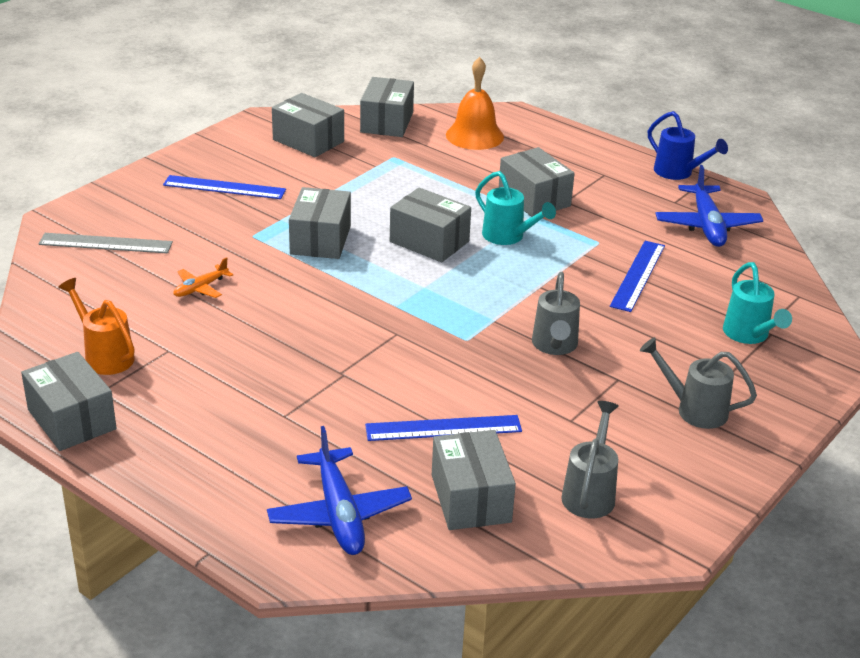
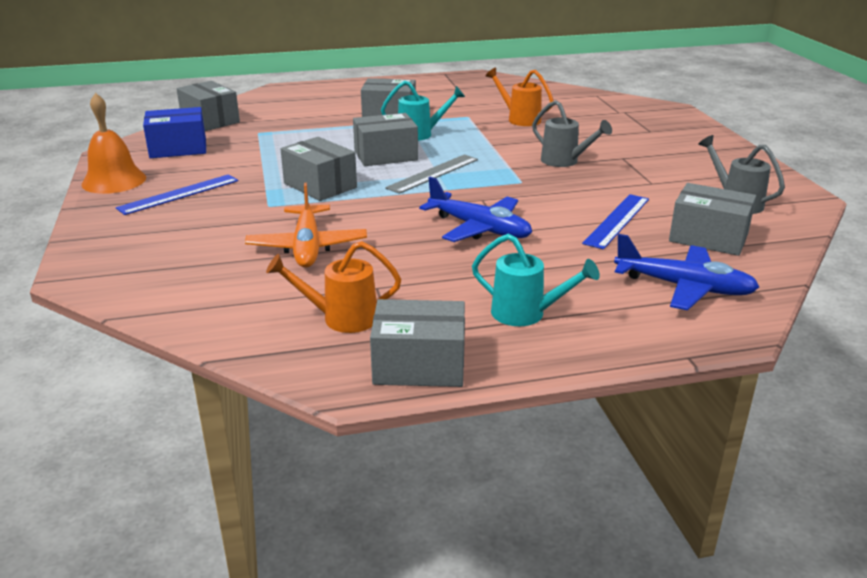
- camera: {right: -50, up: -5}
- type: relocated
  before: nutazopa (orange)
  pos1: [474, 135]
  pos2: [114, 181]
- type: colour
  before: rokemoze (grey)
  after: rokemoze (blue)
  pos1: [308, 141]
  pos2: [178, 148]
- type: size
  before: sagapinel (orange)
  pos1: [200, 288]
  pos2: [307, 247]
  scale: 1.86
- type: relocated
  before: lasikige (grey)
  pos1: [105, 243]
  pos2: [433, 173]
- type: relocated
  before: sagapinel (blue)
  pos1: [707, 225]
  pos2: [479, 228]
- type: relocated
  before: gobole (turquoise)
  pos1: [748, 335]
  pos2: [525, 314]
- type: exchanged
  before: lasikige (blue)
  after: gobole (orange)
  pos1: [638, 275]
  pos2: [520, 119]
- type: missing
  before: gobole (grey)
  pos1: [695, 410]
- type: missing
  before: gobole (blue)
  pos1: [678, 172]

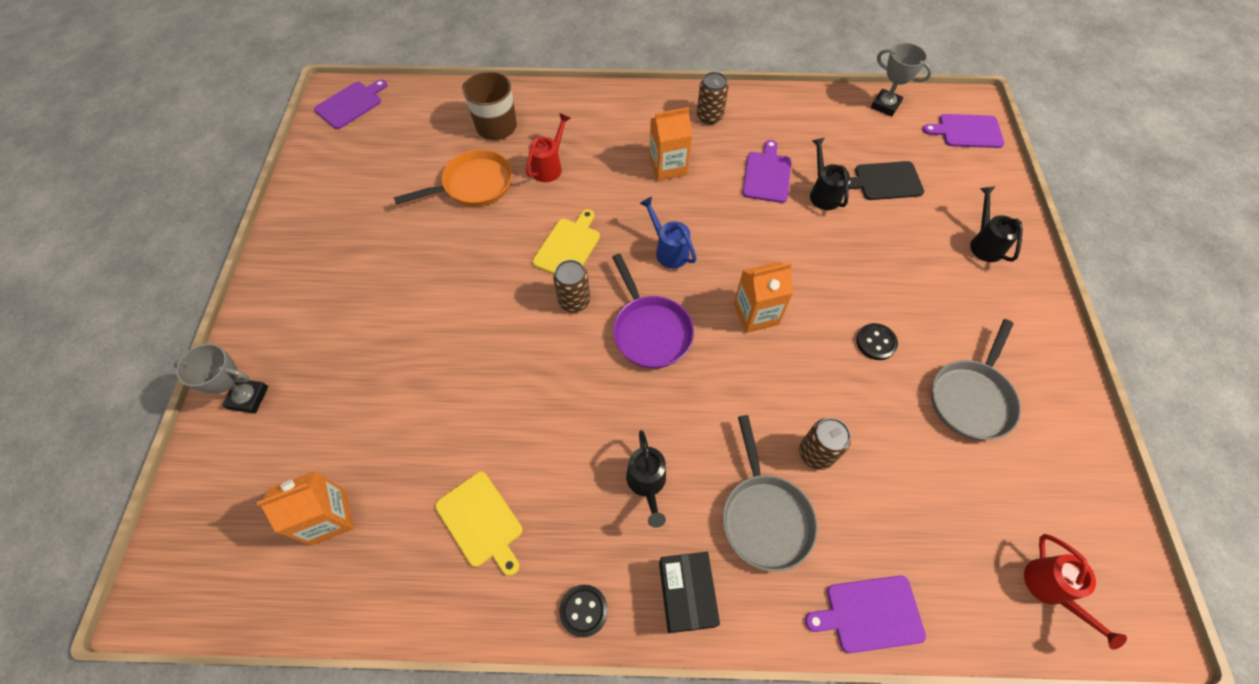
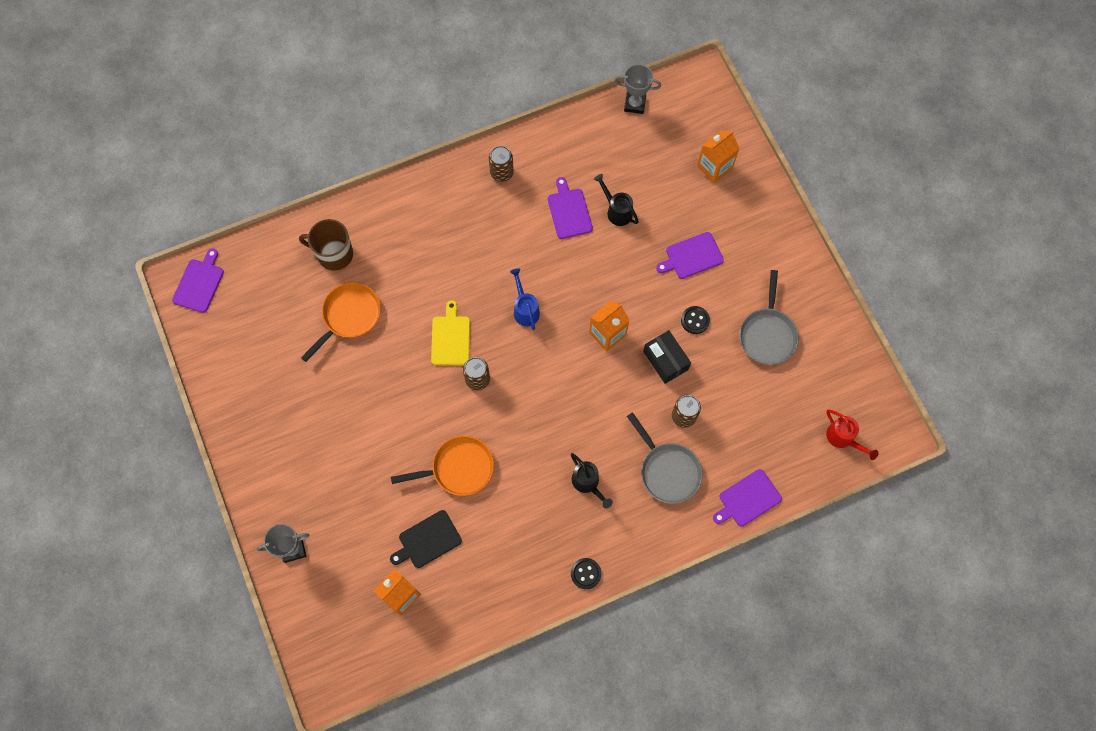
- camera: {right: -25, up: 10}
- type: relocated
  before: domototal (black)
  pos1: [885, 181]
  pos2: [427, 540]
- type: appeared
  after: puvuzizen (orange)
  pos2: [458, 468]
- type: spun
  before: gobole (blue)
  pos1: [668, 250]
  pos2: [525, 309]
  turn: 45
- type: relocated
  before: rokemoze (black)
  pos1: [686, 594]
  pos2: [665, 360]
- type: relocated
  before: domototal (purple)
  pos1: [967, 131]
  pos2: [692, 256]
- type: relocated
  before: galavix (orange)
  pos1: [668, 167]
  pos2: [714, 167]
- type: missing
  before: domototal (yellow)
  pos1: [481, 521]
- type: missing
  before: gobole (red)
  pos1: [549, 167]
- type: missing
  before: puvuzizen (purple)
  pos1: [650, 331]
- type: missing
  before: gobole (black)
  pos1: [984, 243]

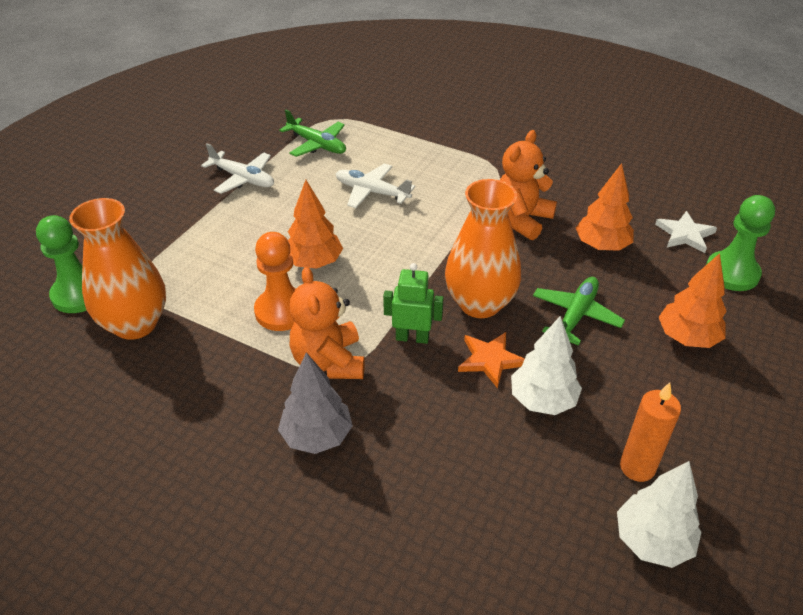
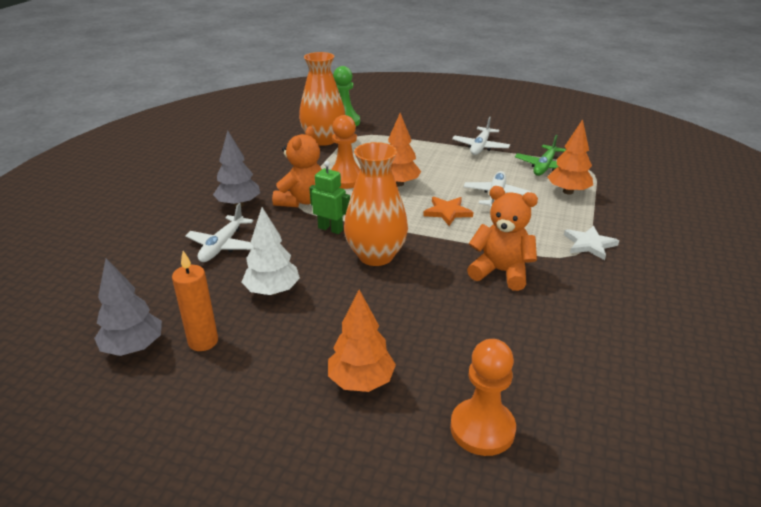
- camera: {right: 80, up: -10}
- type: colour
  before: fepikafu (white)
  after: fepikafu (grey)
  pos1: [652, 541]
  pos2: [133, 347]
- type: appeared
  after: sagapinel (white)
  pos2: [222, 246]
- type: spun
  before: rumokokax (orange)
  pos1: [329, 362]
  pos2: [302, 201]
  turn: 135
- type: spun
  before: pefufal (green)
  pos1: [412, 337]
  pos2: [330, 229]
  turn: -60
- type: relocated
  before: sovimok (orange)
  pos1: [490, 360]
  pos2: [447, 212]
- type: colour
  before: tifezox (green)
  after: tifezox (orange)
  pos1: [732, 273]
  pos2: [482, 429]
- type: relocated
  before: fepikafu (orange)
  pos1: [601, 246]
  pos2: [568, 191]
- type: relocated
  before: sovimok (white)
  pos1: [685, 234]
  pos2: [589, 244]
- type: missing
  before: sagapinel (green)
  pos1: [576, 315]

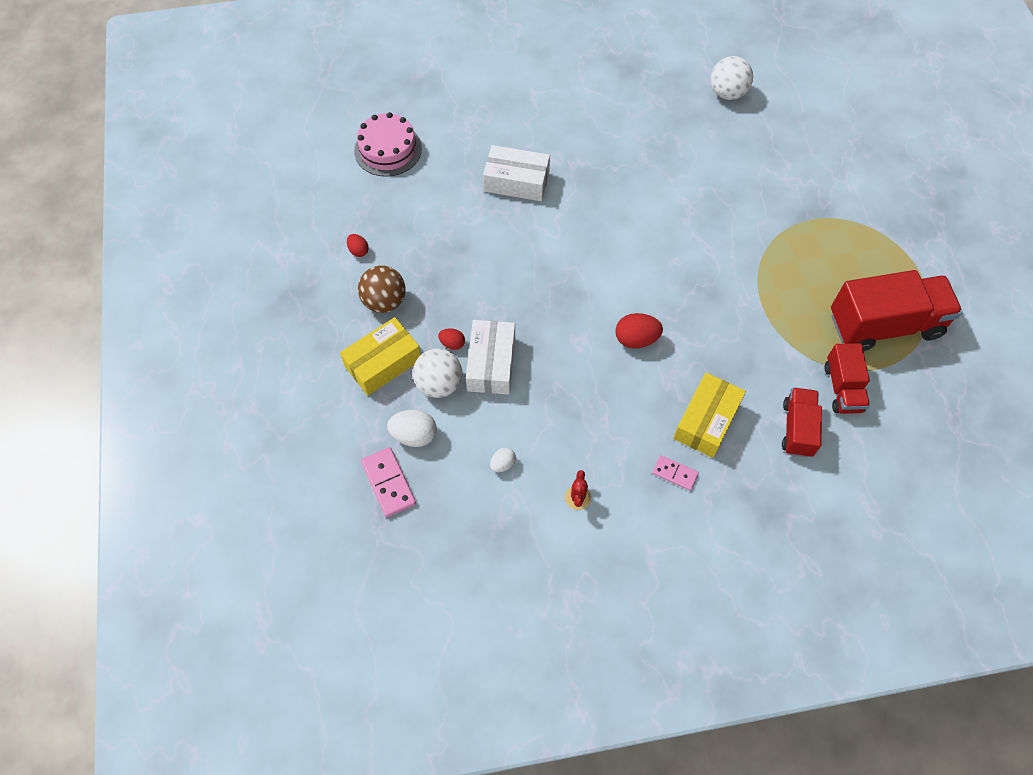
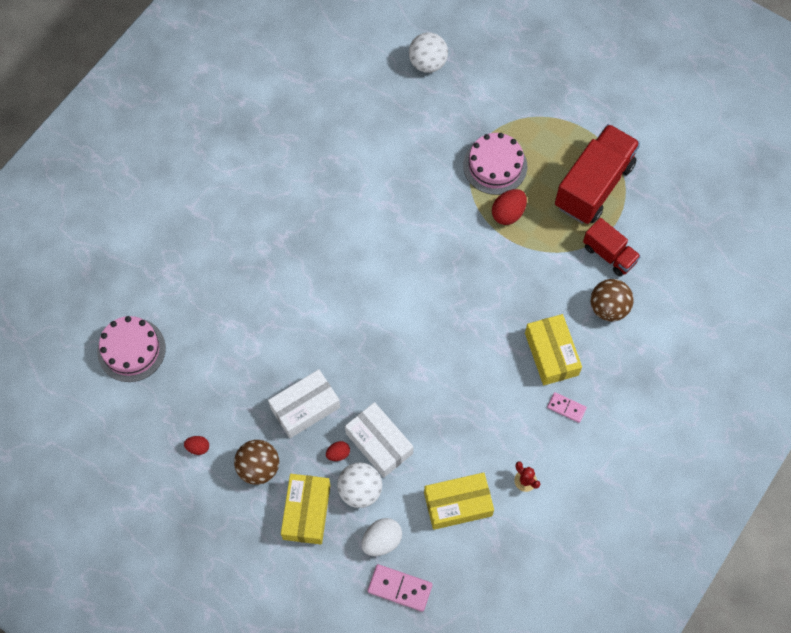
- camera: {right: -45, up: 5}
- type: relocated
  before: rokemoze (white)
  pos1: [516, 181]
  pos2: [305, 408]
- type: relocated
  before: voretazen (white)
  pos1: [727, 93]
  pos2: [427, 63]
- type: exchanged
  before: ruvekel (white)
  after: rokemoze (yellow)
  pos1: [503, 464]
  pos2: [458, 504]
- type: appeared
  after: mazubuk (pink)
  pos2: [495, 166]
- type: relocated
  before: ruvekel (red)
  pos1: [636, 339]
  pos2: [508, 213]
- type: spun
  before: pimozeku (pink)
  pos1: [675, 473]
  pos2: [566, 408]
  turn: 45
- type: exchanged
  before: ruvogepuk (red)
  after: voretazen (brown)
  pos1: [797, 429]
  pos2: [608, 308]

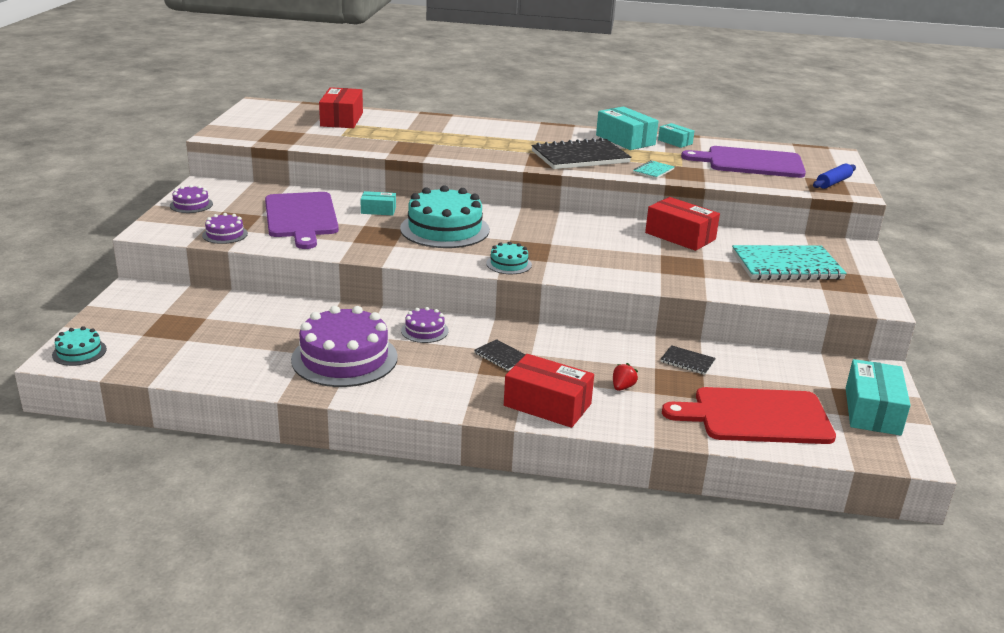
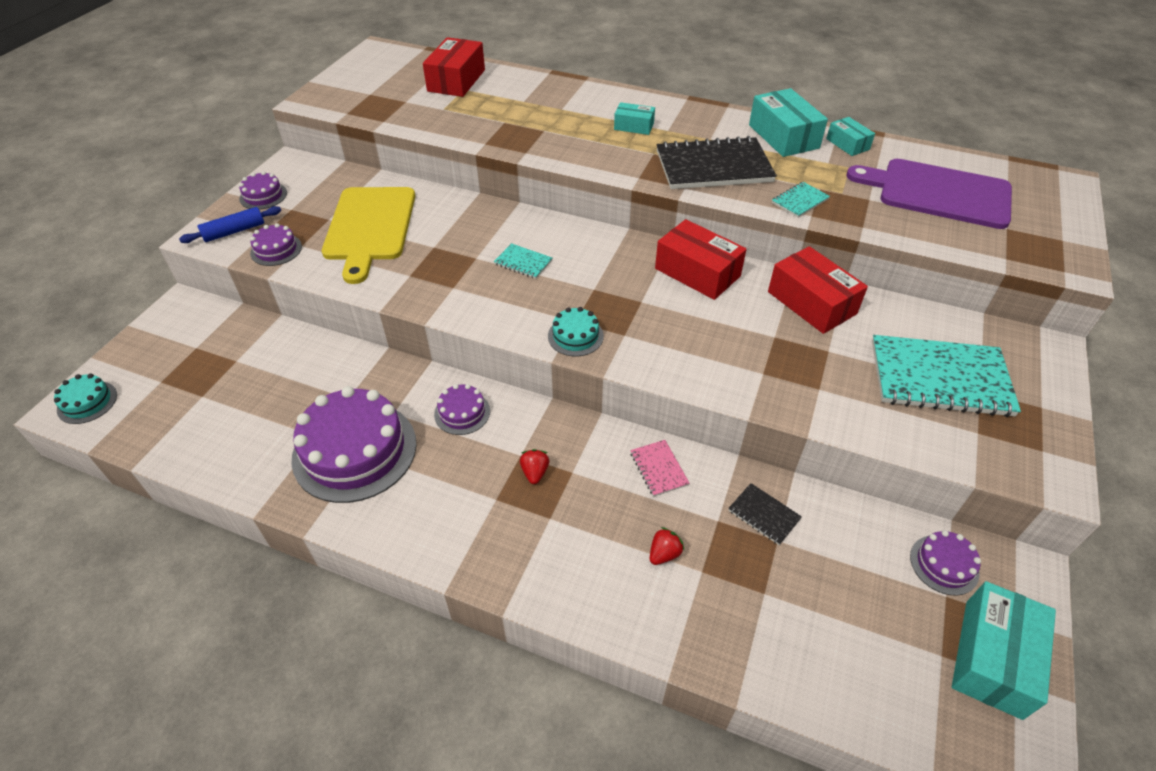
- camera: {right: 15, up: 20}
- type: relocated
  before: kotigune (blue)
  pos1: [833, 182]
  pos2: [234, 231]
- type: colour
  before: domototal (purple)
  after: domototal (yellow)
  pos1: [301, 217]
  pos2: [370, 227]
- type: exchanged
  before: mazubuk (turquoise)
  after: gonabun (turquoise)
  pos1: [444, 229]
  pos2: [523, 262]
- type: exchanged
  before: gonabun (black)
  after: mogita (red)
  pos1: [501, 356]
  pos2: [535, 472]
- type: relocated
  before: rokemoze (turquoise)
  pos1: [378, 210]
  pos2: [634, 126]
- type: appeared
  after: gonabun (pink)
  pos2: [658, 469]
- type: relocated
  before: rokemoze (red)
  pos1: [547, 405]
  pos2: [697, 272]
- type: appeared
  after: mazubuk (purple)
  pos2: [944, 564]
- type: missing
  before: domototal (red)
  pos1: [756, 416]

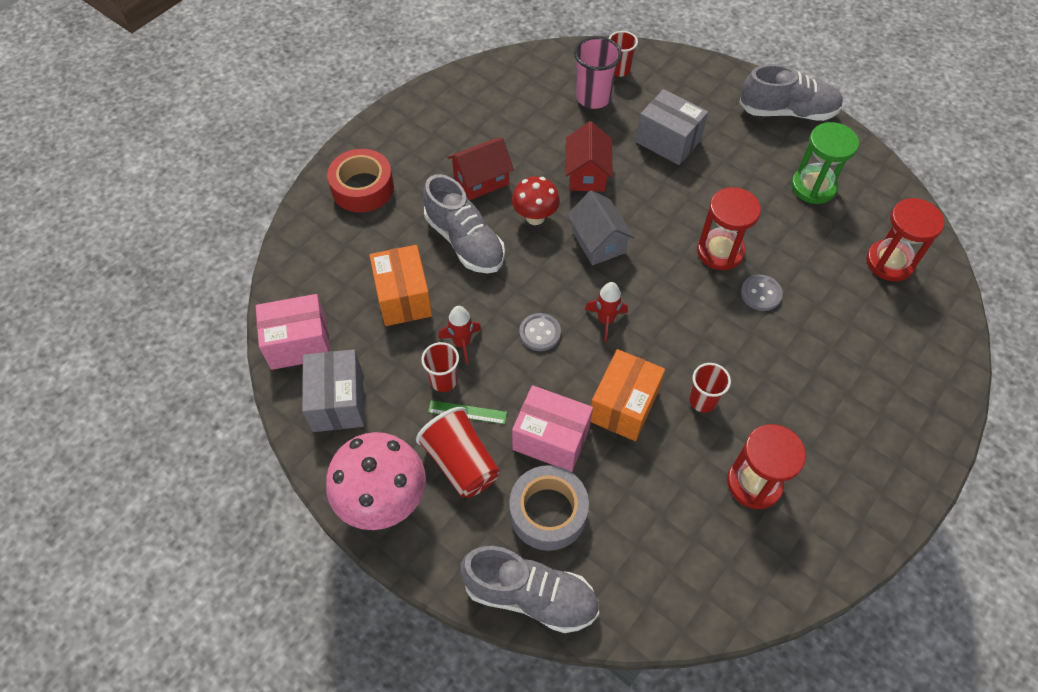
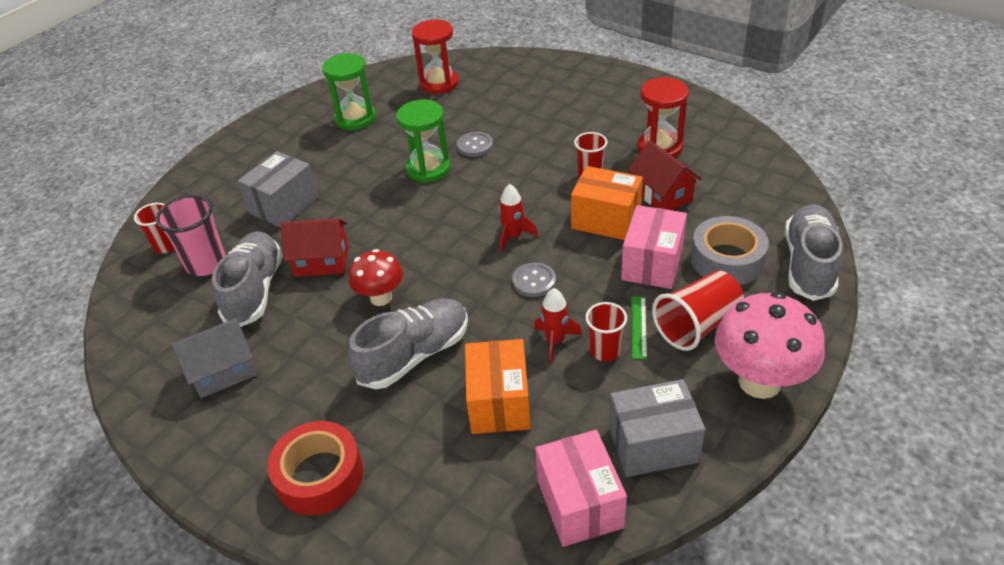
- camera: {right: -90, up: -15}
- type: relocated
  before: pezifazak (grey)
  pos1: [598, 242]
  pos2: [223, 371]
- type: relocated
  before: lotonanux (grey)
  pos1: [787, 112]
  pos2: [255, 290]
- type: colour
  before: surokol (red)
  after: surokol (green)
  pos1: [720, 251]
  pos2: [428, 169]
- type: spun
  before: rokemoze (orange)
  pos1: [403, 298]
  pos2: [499, 402]
  turn: -75
- type: relocated
  before: pezifazak (red)
  pos1: [481, 180]
  pos2: [662, 195]

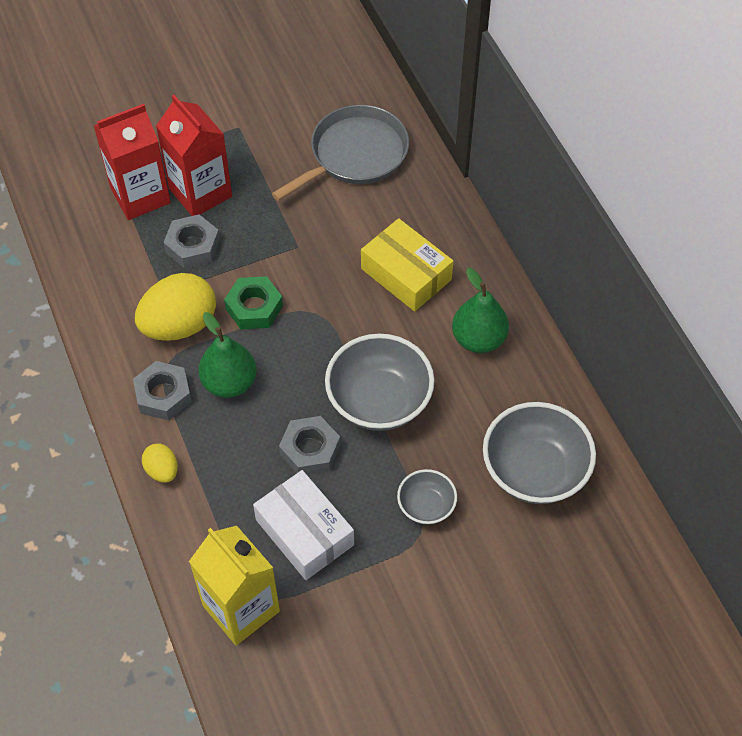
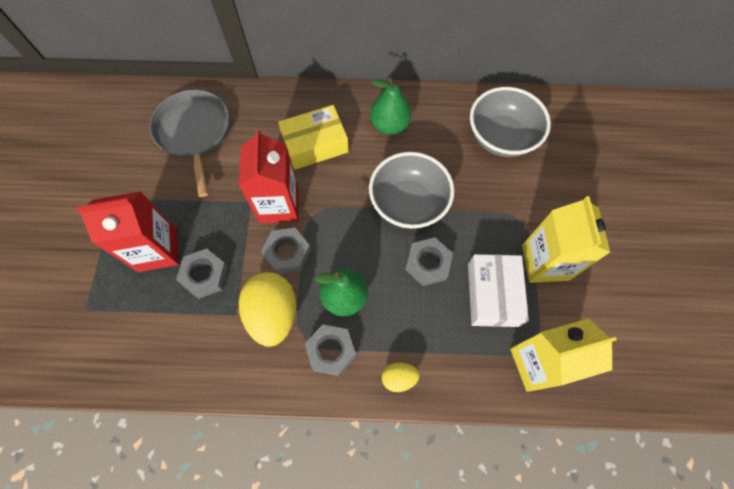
- camera: {right: -65, up: 10}
- type: relocated
  before: galavix (red)
  pos1: [140, 196]
  pos2: [279, 205]
- type: colour
  before: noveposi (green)
  after: noveposi (grey)
  pos1: [254, 307]
  pos2: [287, 253]
- type: spun
  before: rokemoze (white)
  pos1: [304, 532]
  pos2: [492, 294]
  turn: -75
- type: appeared
  after: galavix (yellow)
  pos2: [545, 262]
- type: missing
  before: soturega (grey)
  pos1: [426, 506]

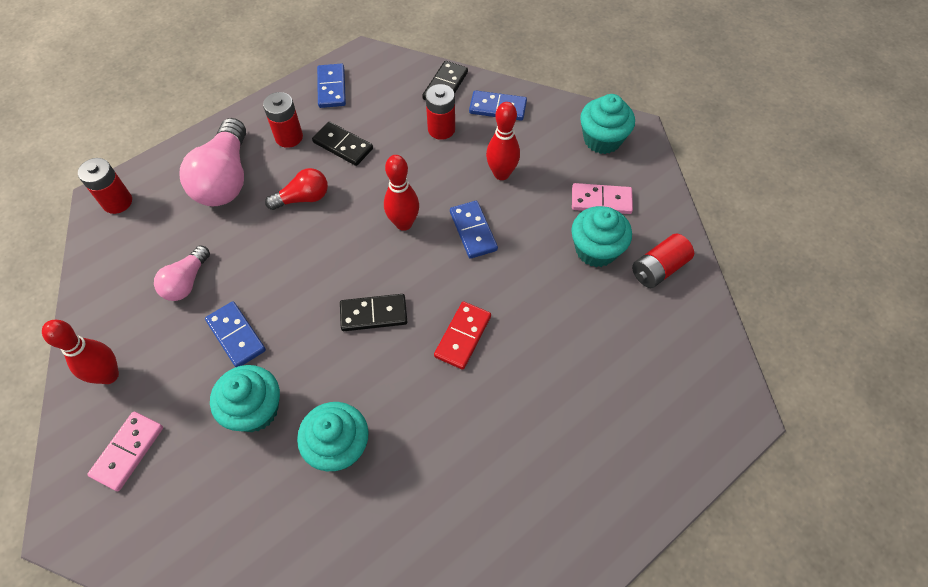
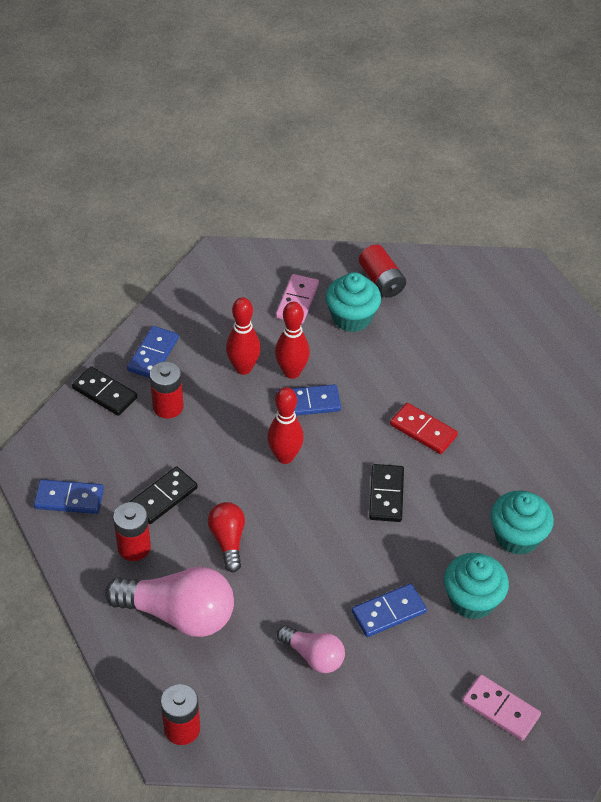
- camera: {right: -80, up: -10}
- type: relocated
  before: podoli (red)
  pos1: [109, 375]
  pos2: [292, 372]
- type: missing
  before: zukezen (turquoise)
  pos1: [602, 139]

